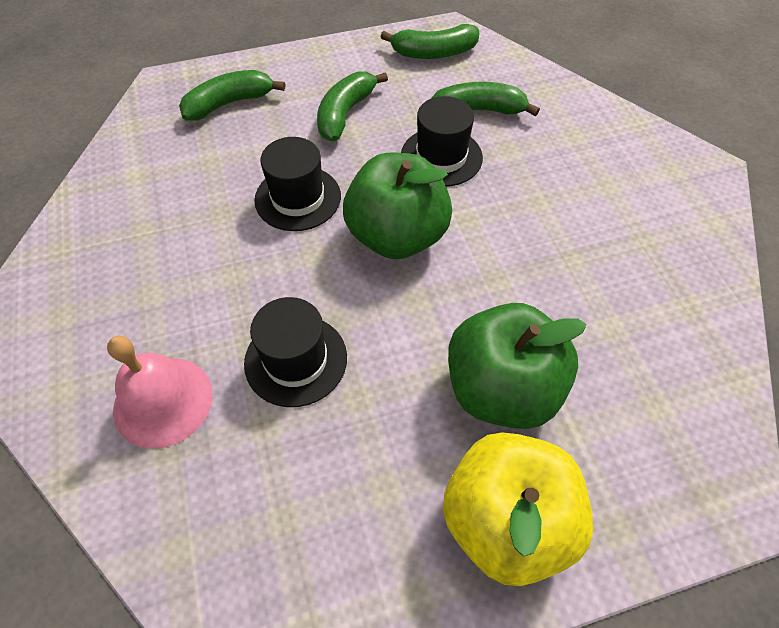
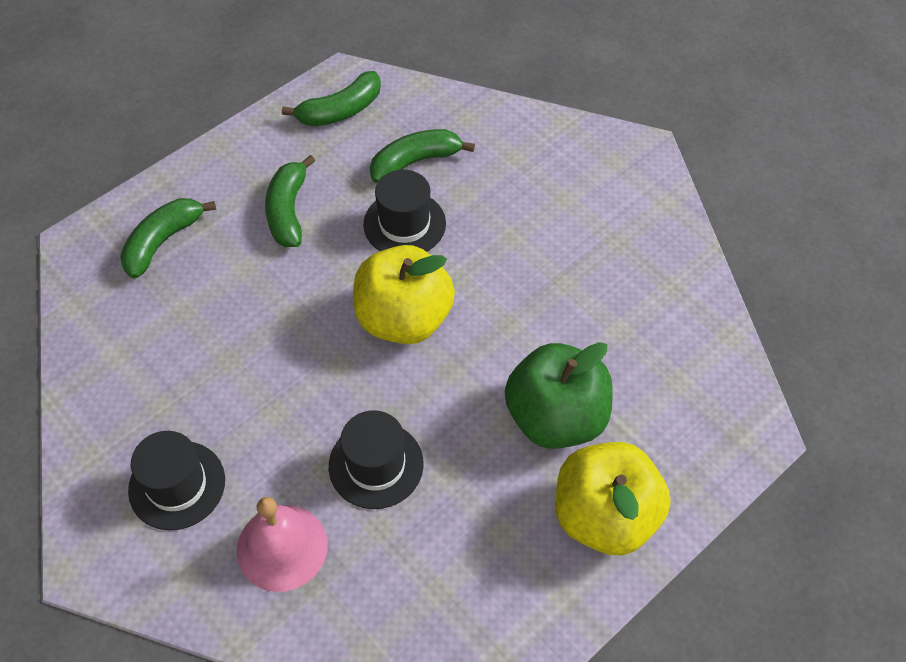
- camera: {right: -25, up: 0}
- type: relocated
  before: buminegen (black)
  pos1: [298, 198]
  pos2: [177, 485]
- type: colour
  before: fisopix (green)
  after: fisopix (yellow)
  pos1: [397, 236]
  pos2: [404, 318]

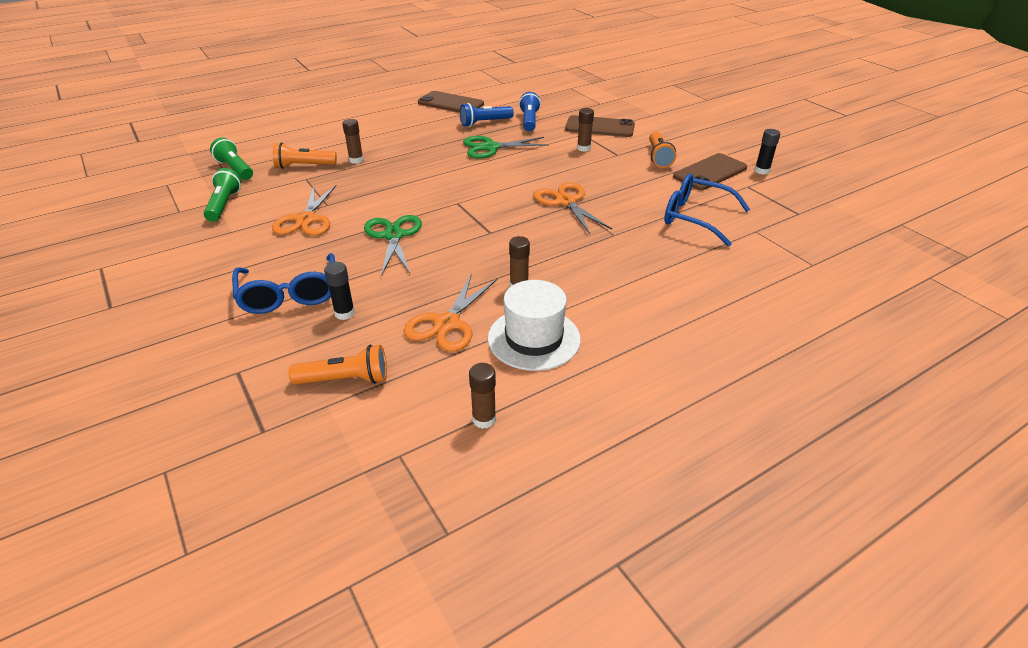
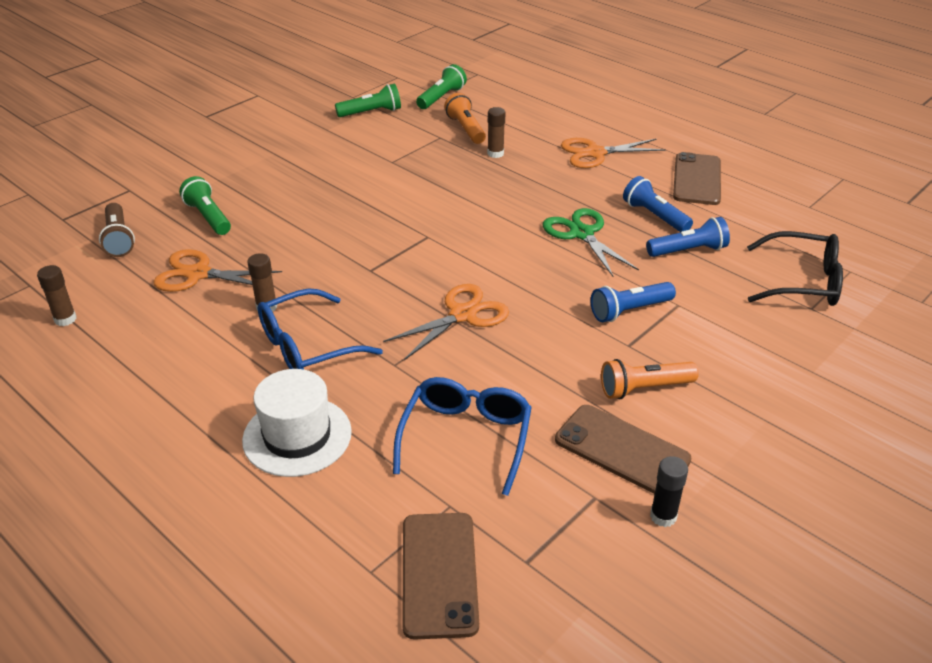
- camera: {right: 75, up: 0}
- type: colour
  before: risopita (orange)
  after: risopita (brown)
  pos1: [346, 379]
  pos2: [119, 239]
- type: exchanged
  before: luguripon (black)
  after: risopita (green)
  pos1: [344, 313]
  pos2: [208, 217]
- type: relocated
  before: buminegen (white)
  pos1: [534, 338]
  pos2: [297, 436]
- type: relocated
  before: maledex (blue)
  pos1: [289, 294]
  pos2: [306, 346]
- type: relocated
  before: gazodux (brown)
  pos1: [600, 127]
  pos2: [439, 574]
- type: relocated
  before: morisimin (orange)
  pos1: [306, 220]
  pos2: [595, 153]
- type: exchanged
  before: luguripon (brown)
  after: risopita (blue)
  pos1: [583, 148]
  pos2: [629, 311]
- type: appeared
  after: maledex (black)
  pos2: [803, 282]
- type: missing
  before: morisimin (green)
  pos1: [394, 235]

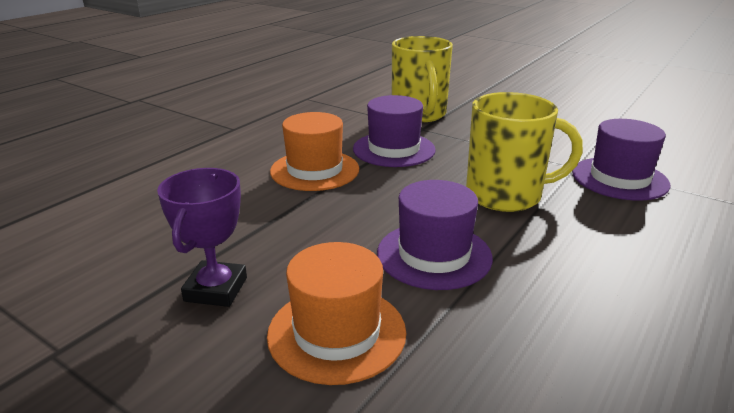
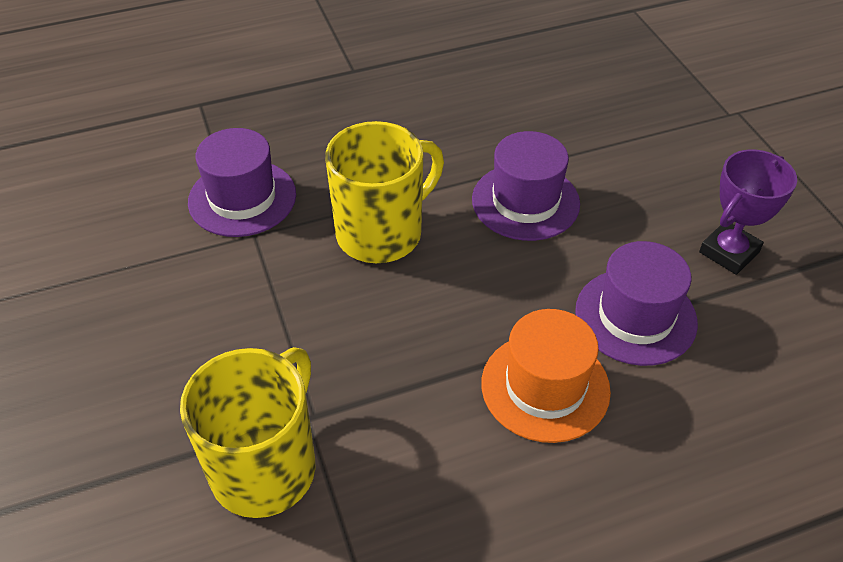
- camera: {right: -145, up: 20}
- type: spun
  before: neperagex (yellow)
  pos1: [506, 195]
  pos2: [381, 233]
  turn: 105
- type: relocated
  before: buminegen (purple)
  pos1: [394, 149]
  pos2: [635, 316]
- type: missing
  before: buminegen (orange)
  pos1: [337, 333]

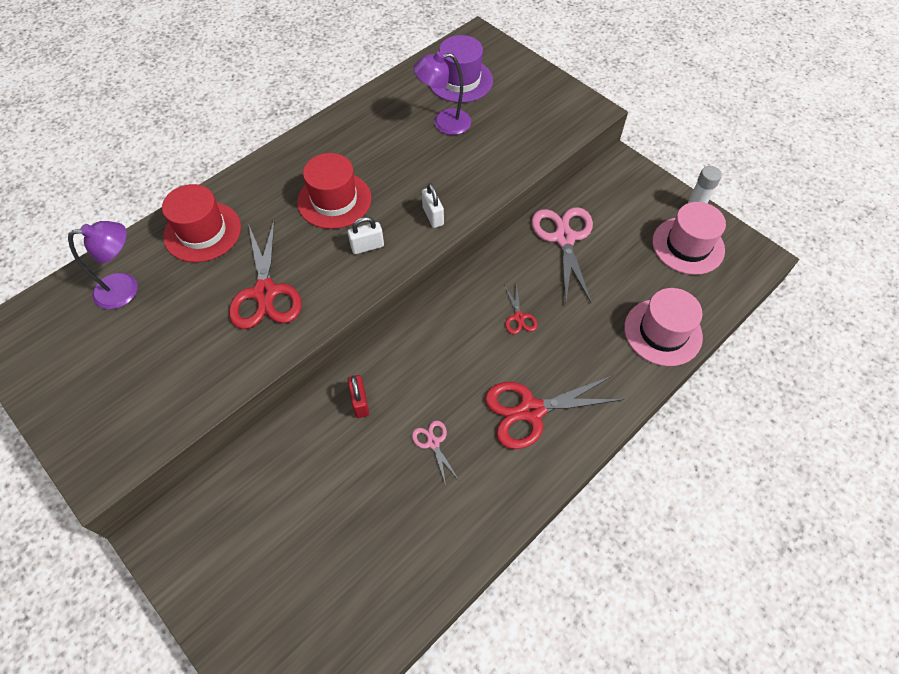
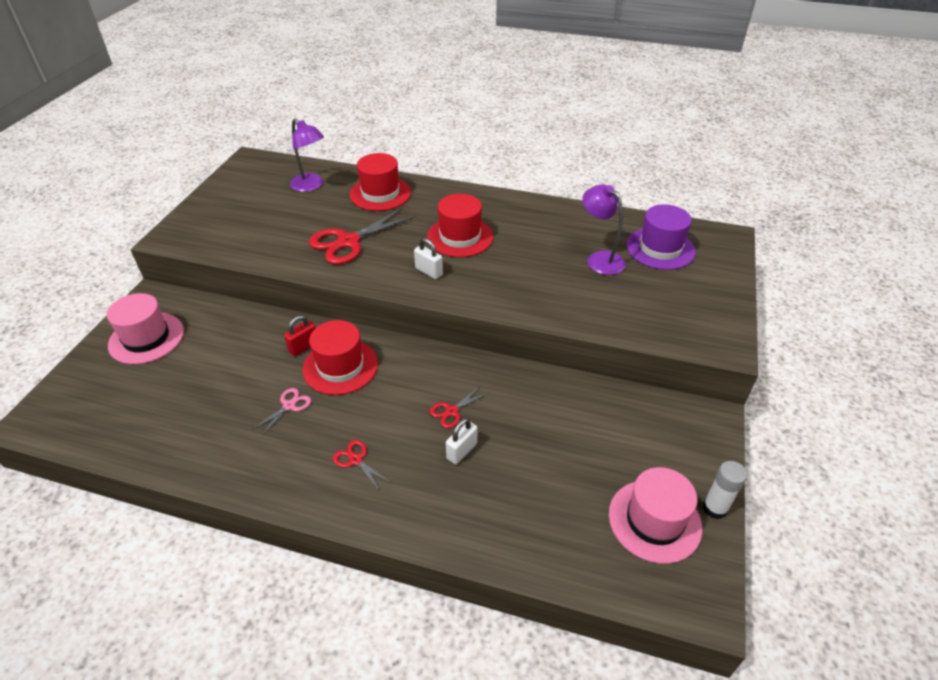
- camera: {right: 60, up: -15}
- type: relocated
  before: buminegen (pink)
  pos1: [662, 332]
  pos2: [146, 338]
- type: appeared
  after: buminegen (red)
  pos2: [340, 366]
- type: size
  before: morisimin (red)
  pos1: [531, 411]
  pos2: [356, 460]
  scale: 0.48
- type: relocated
  before: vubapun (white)
  pos1: [433, 216]
  pos2: [461, 451]
- type: missing
  before: morisimin (pink)
  pos1: [564, 238]

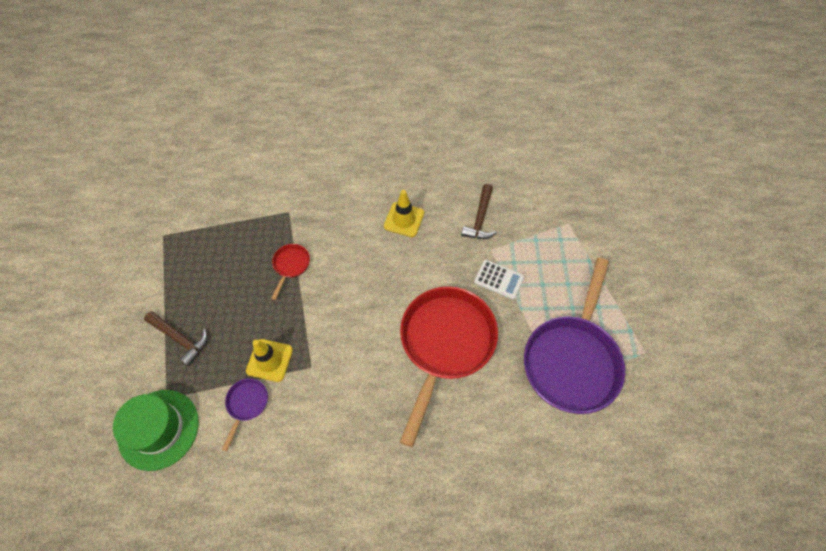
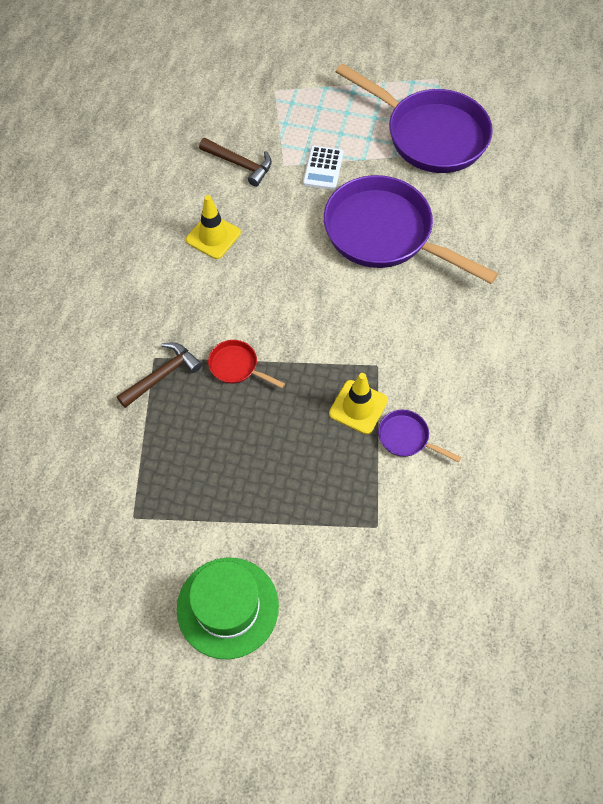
- camera: {right: -75, up: 0}
- type: relocated
  before: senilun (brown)
  pos1: [180, 339]
  pos2: [162, 375]
- type: relocated
  before: buminegen (green)
  pos1: [158, 429]
  pos2: [227, 607]
- type: spun
  before: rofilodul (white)
  pos1: [499, 279]
  pos2: [323, 168]
  turn: 150
- type: colour
  before: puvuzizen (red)
  after: puvuzizen (purple)
  pos1: [445, 344]
  pos2: [385, 234]

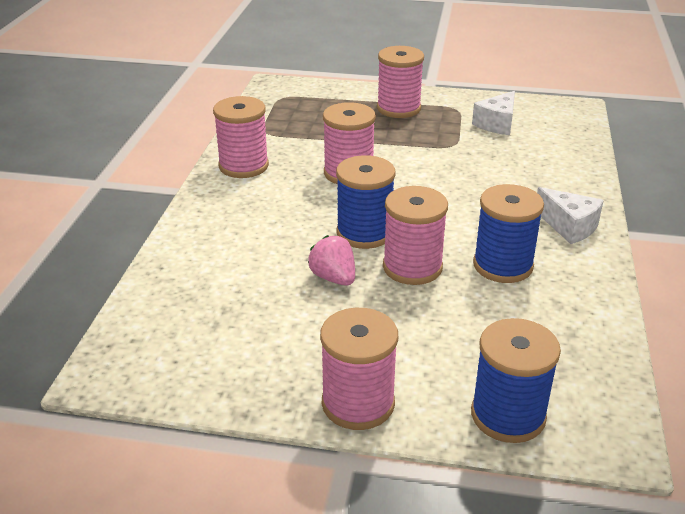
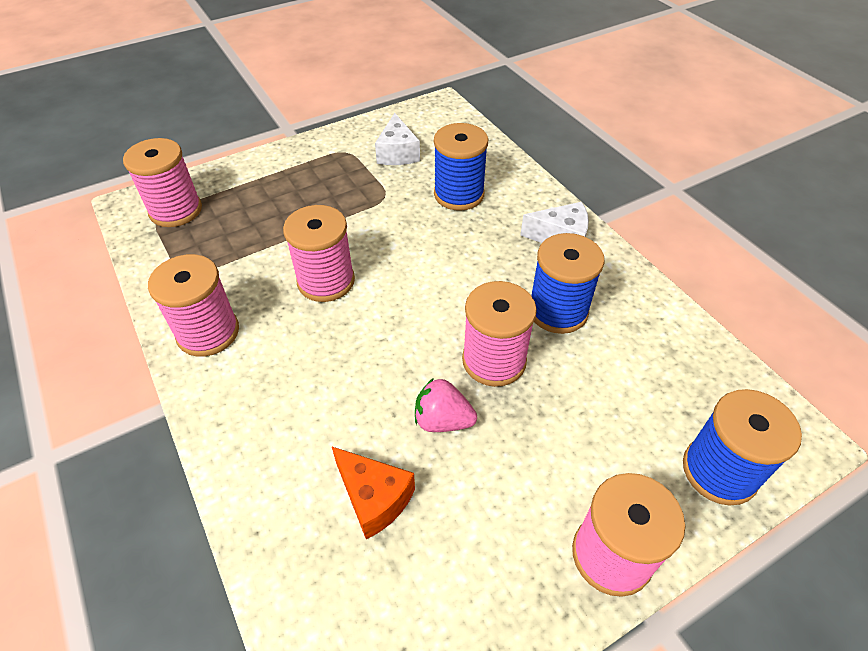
- camera: {right: -40, up: 15}
- type: relocated
  before: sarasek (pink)
  pos1: [398, 108]
  pos2: [176, 210]
- type: appeared
  after: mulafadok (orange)
  pos2: [374, 498]
- type: relocated
  before: sarasek (blue)
  pos1: [364, 233]
  pos2: [459, 194]

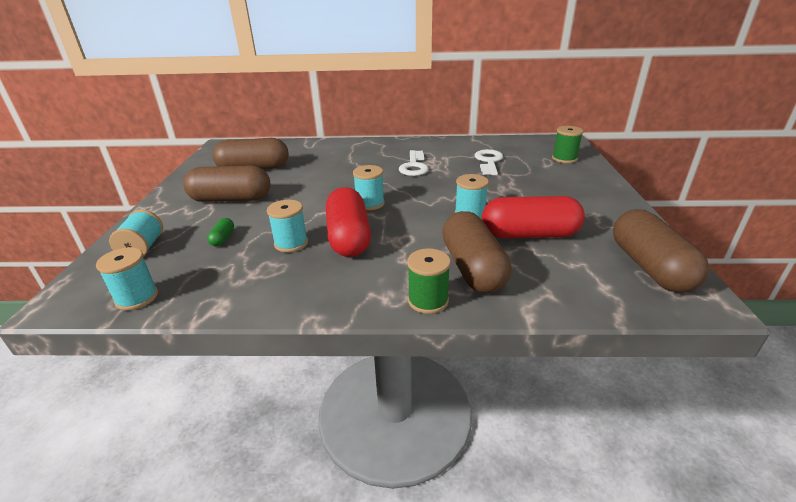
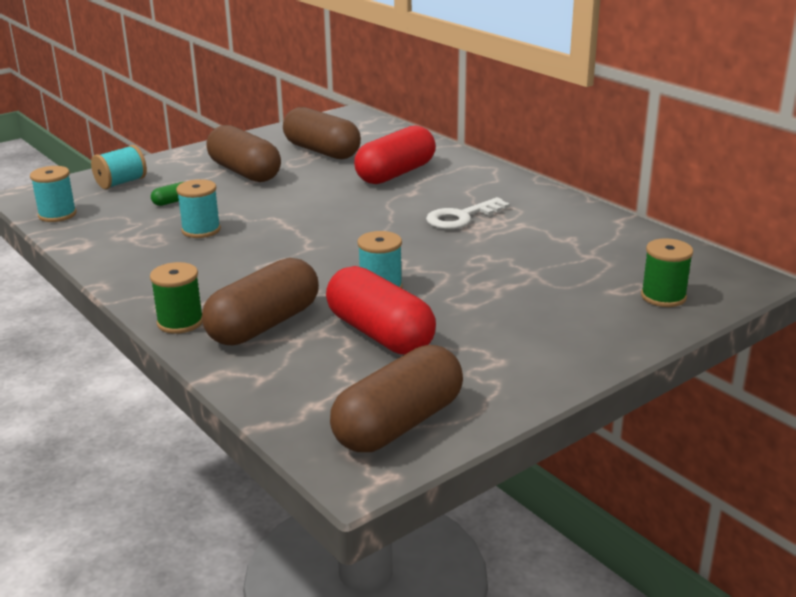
- camera: {right: 50, up: -5}
- type: relocated
  before: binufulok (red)
  pos1: [349, 237]
  pos2: [396, 174]
- type: missing
  before: sarasek (turquoise)
  pos1: [370, 203]
- type: missing
  before: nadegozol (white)
  pos1: [488, 161]

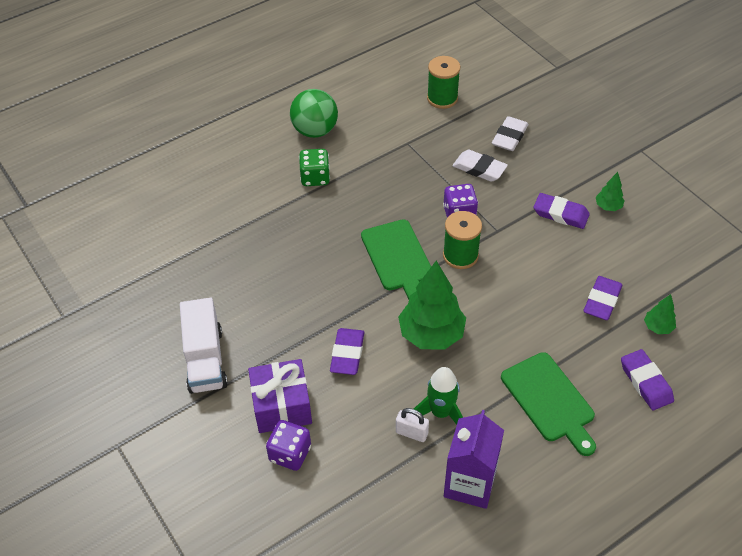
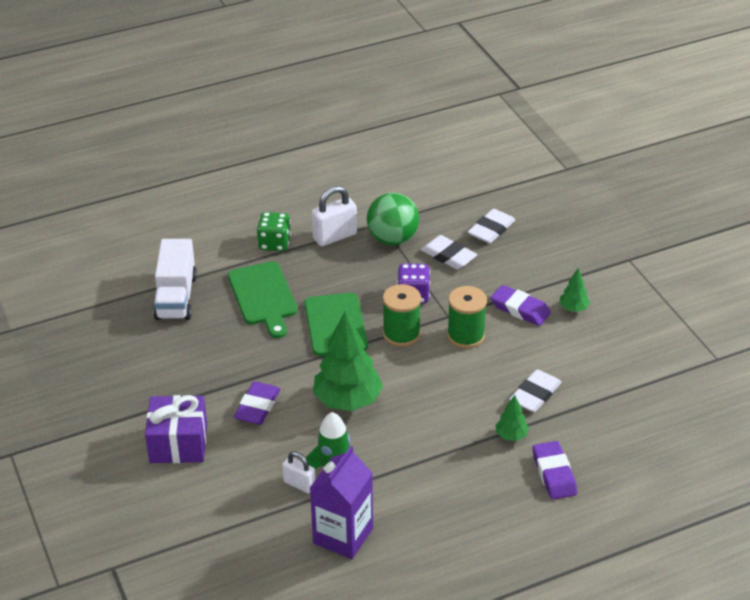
- camera: {right: 10, up: -10}
- type: relocated
  before: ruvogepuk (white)
  pos1: [205, 360]
  pos2: [176, 297]
- type: relocated
  before: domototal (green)
  pos1: [550, 400]
  pos2: [263, 296]
- type: appeared
  after: vubapun (white)
  pos2: [335, 236]
- type: relocated
  before: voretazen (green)
  pos1: [315, 131]
  pos2: [392, 239]
- type: relocated
  before: sarasek (green)
  pos1: [442, 98]
  pos2: [466, 336]
- type: relocated
  before: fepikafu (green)
  pos1: [658, 327]
  pos2: [511, 436]
- type: colour
  before: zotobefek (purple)
  after: zotobefek (white)
  pos1: [602, 301]
  pos2: [535, 394]
- type: missing
  before: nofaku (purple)
  pos1: [290, 454]

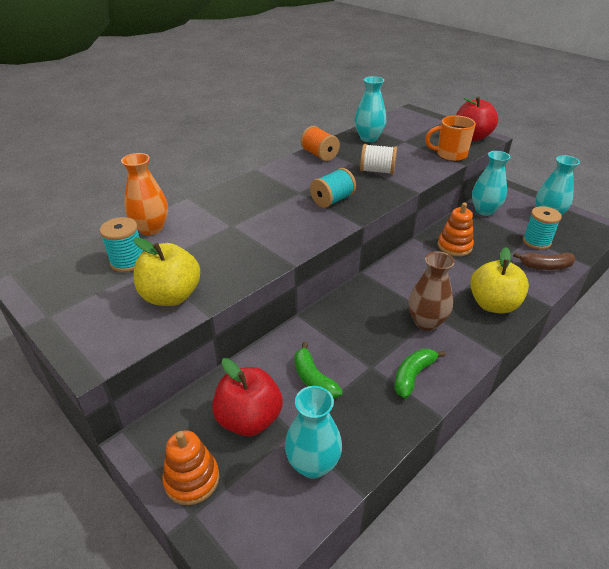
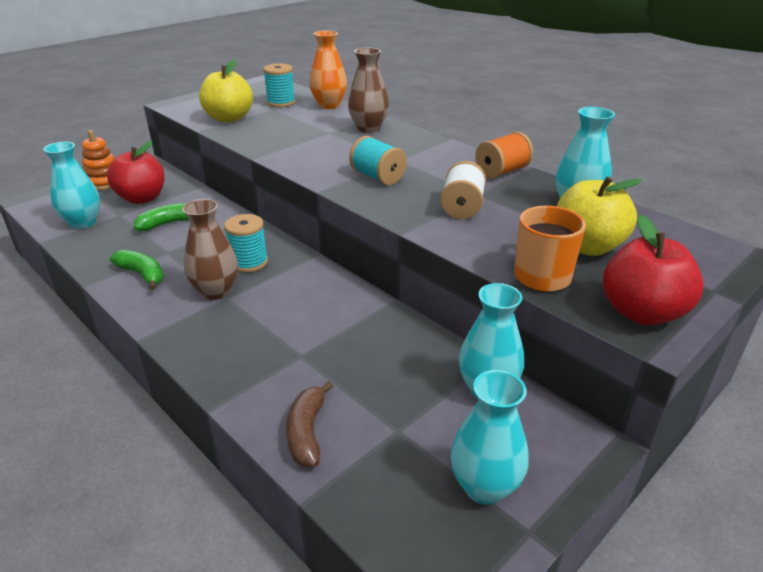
- camera: {right: 90, up: -5}
- type: relocated
  before: sarasek (turquoise)
  pos1: [536, 242]
  pos2: [249, 262]
- type: appeared
  after: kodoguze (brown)
  pos2: [368, 128]
- type: relocated
  before: fisopix (yellow)
  pos1: [493, 304]
  pos2: [587, 246]
- type: missing
  before: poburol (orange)
  pos1: [454, 246]

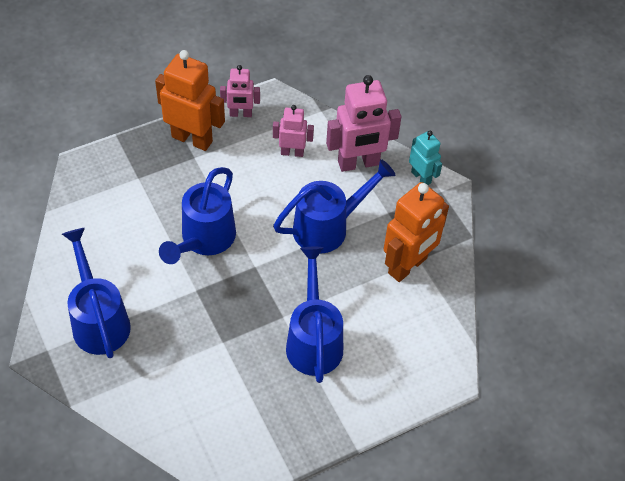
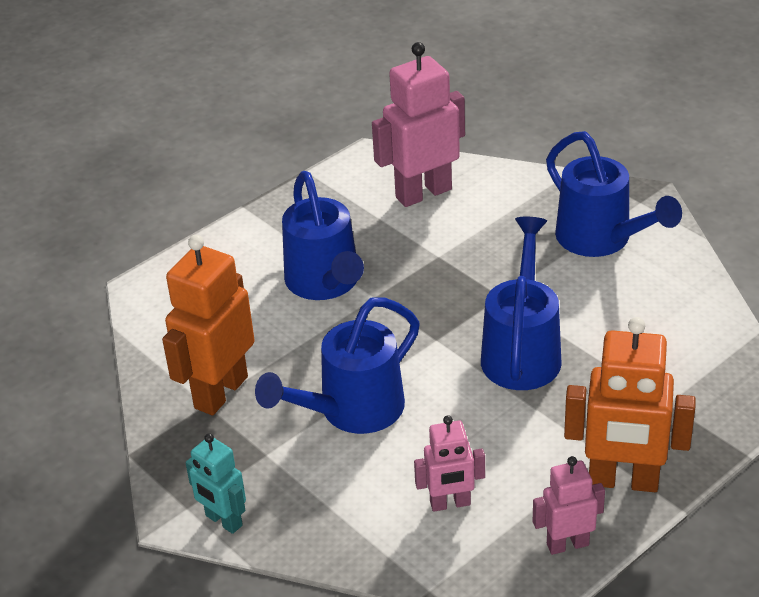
- camera: {right: 170, up: -15}
- type: relocated
  before: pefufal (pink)
  pos1: [358, 163]
  pos2: [423, 193]

